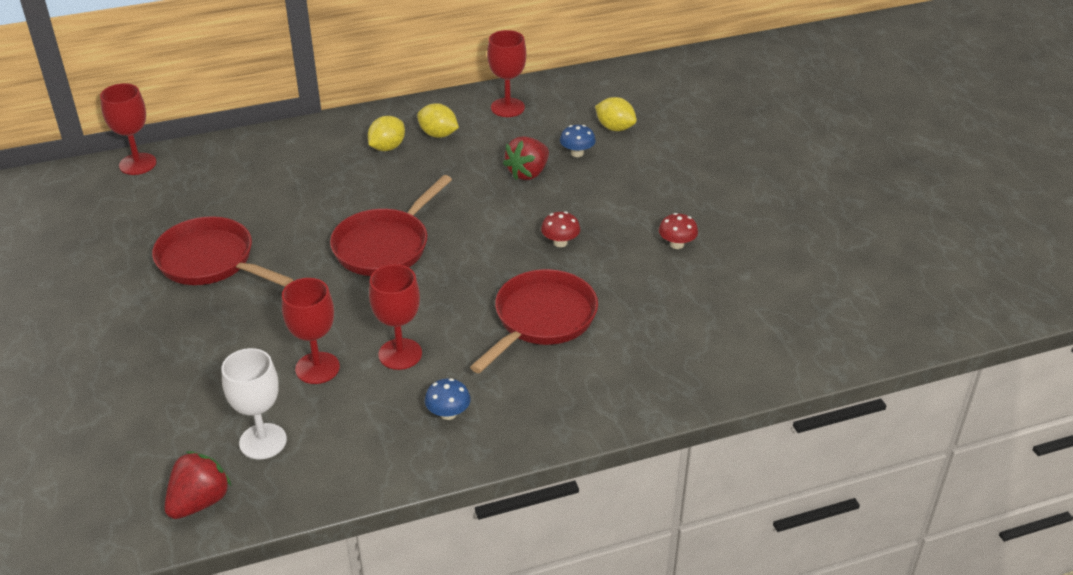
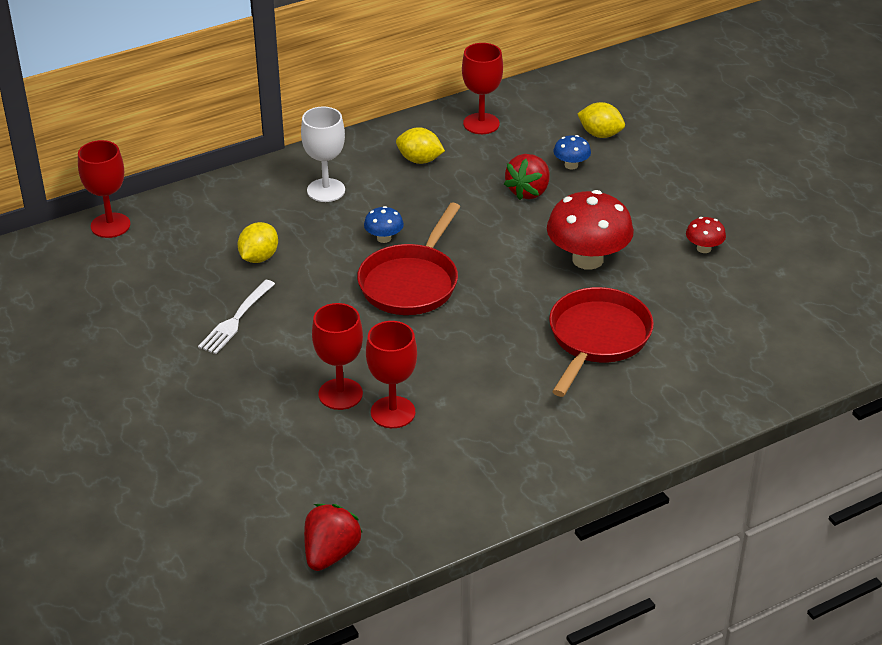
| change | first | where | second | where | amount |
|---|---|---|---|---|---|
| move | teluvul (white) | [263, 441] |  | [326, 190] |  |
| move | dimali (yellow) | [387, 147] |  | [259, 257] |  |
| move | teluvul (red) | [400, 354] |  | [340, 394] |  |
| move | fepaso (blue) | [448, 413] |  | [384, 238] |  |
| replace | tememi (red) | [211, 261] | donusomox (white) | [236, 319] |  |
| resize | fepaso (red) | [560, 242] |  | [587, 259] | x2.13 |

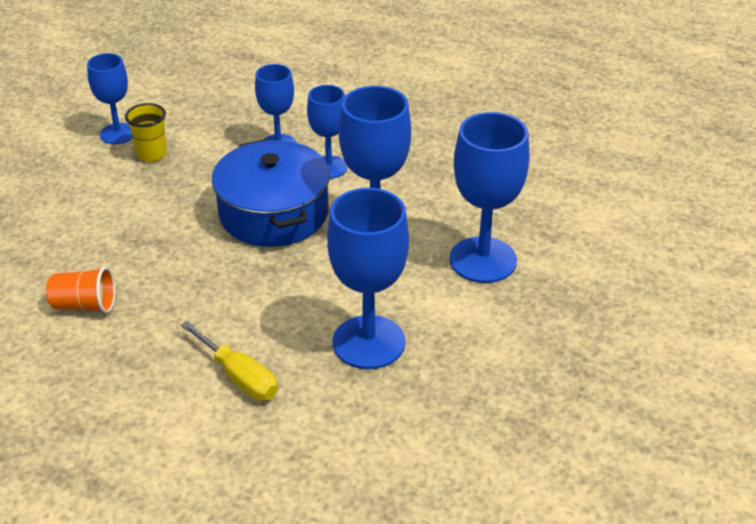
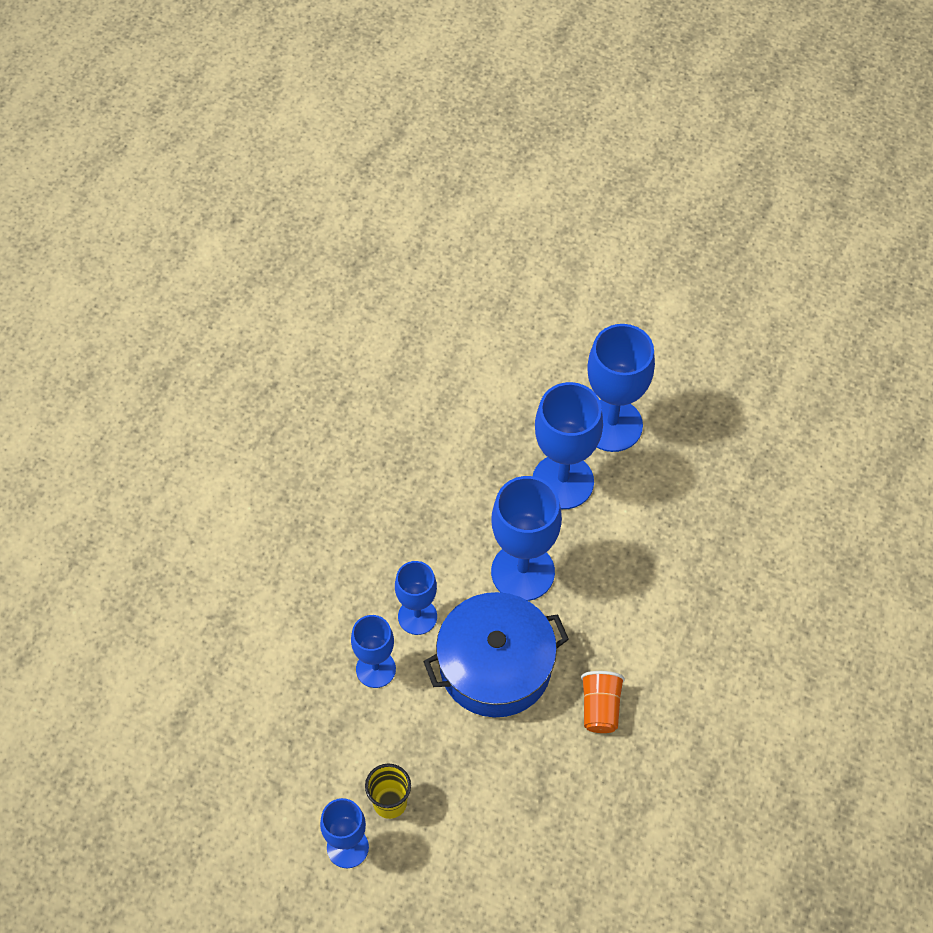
| change | first | where | second | where | amount |
|---|---|---|---|---|---|
| delete | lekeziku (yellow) | [239, 377] |  |  |  |
| move | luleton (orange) | [85, 305] |  | [600, 708] |  |
| move | teluvul (blue) | [368, 342] |  | [612, 425] |  |

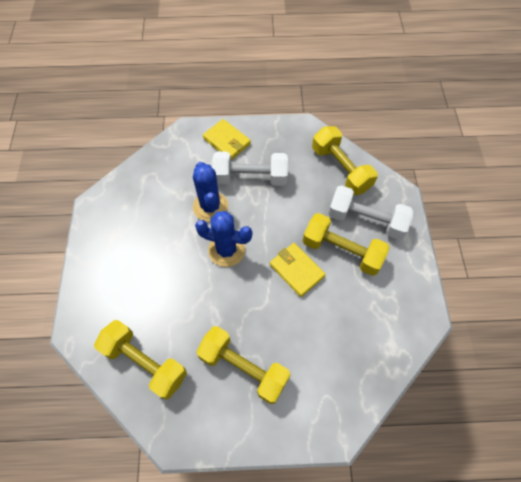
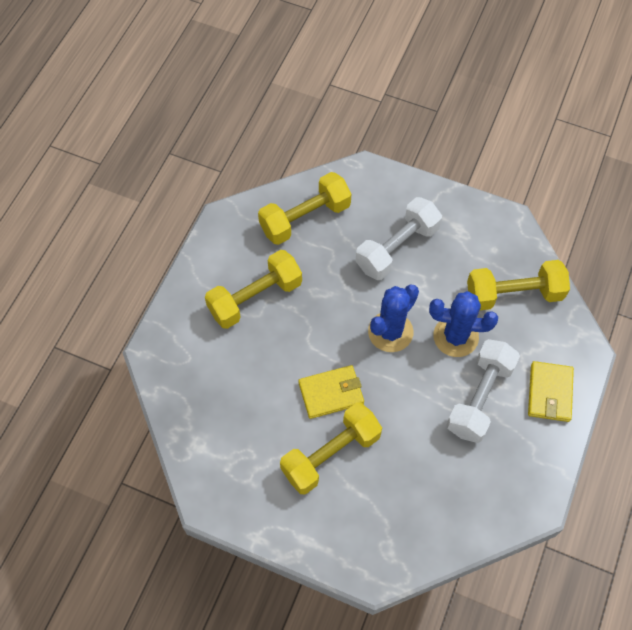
| change | first | where | second | where | amount |
|---|---|---|---|---|---|
| move | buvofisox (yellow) | [340, 169] |  | [513, 294] |  |
| move | buvofisox (white) | [366, 220] |  | [397, 248] |  |
| rotate | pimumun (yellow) | [227, 141] |  | [549, 393] | 60 degrees counterclockwise |

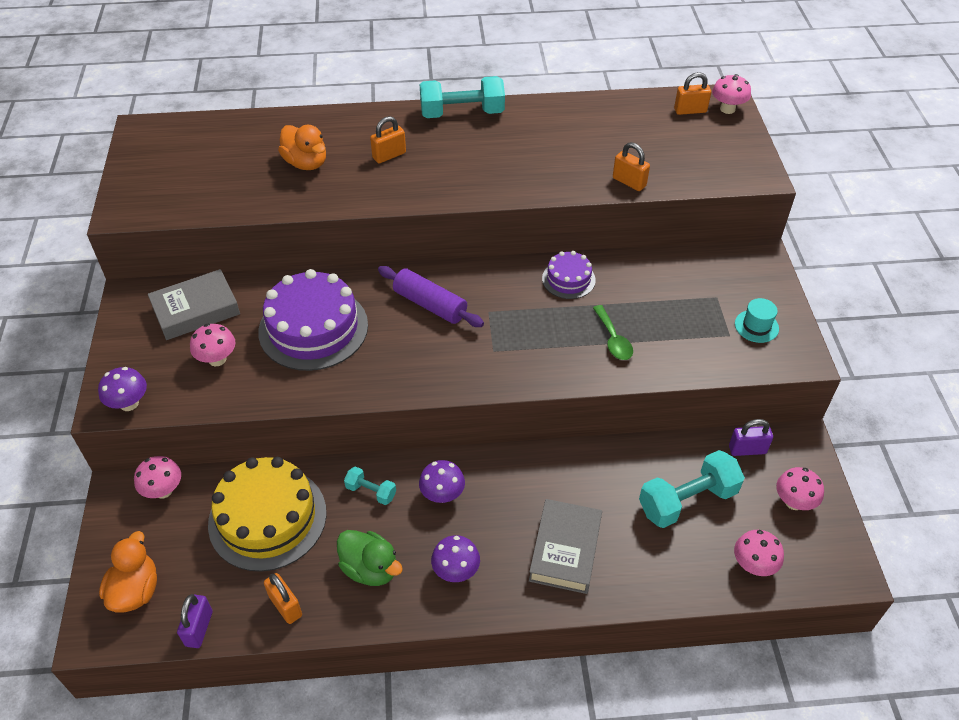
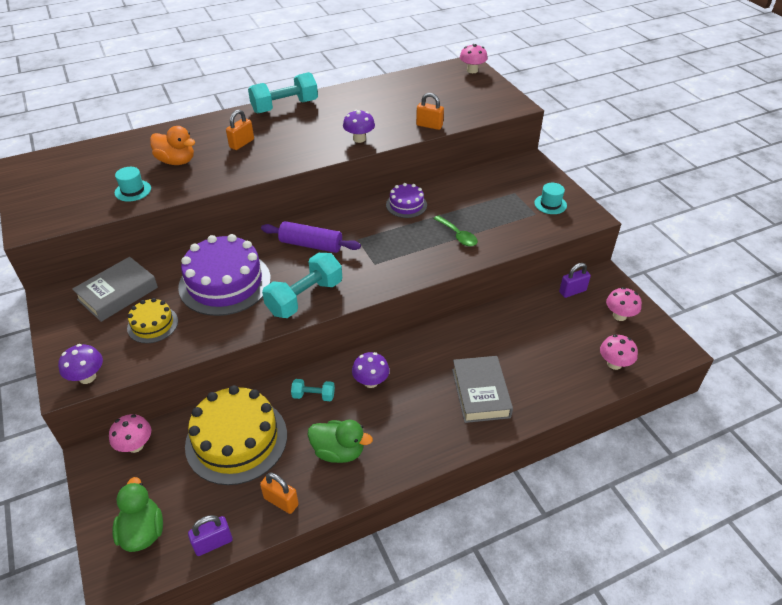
| change | first | where | second | where | amount |
|---|---|---|---|---|---|
| delete | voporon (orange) | [690, 110] |  |  |  |
| insert |  |  | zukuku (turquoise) | [133, 190] |  |
| move | fepaso (purple) | [456, 571] |  | [359, 139] |  |
| move | buvofisox (turquoise) | [687, 500] |  | [305, 297] |  |
| replace | fepaso (pink) | [217, 359] | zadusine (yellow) | [152, 324] |  |
| recolor | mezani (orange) | [135, 590] | mezani (green) | [143, 531] |  |
| rotate | voporon (purple) | [199, 628] |  | [213, 543] | 75 degrees clockwise |

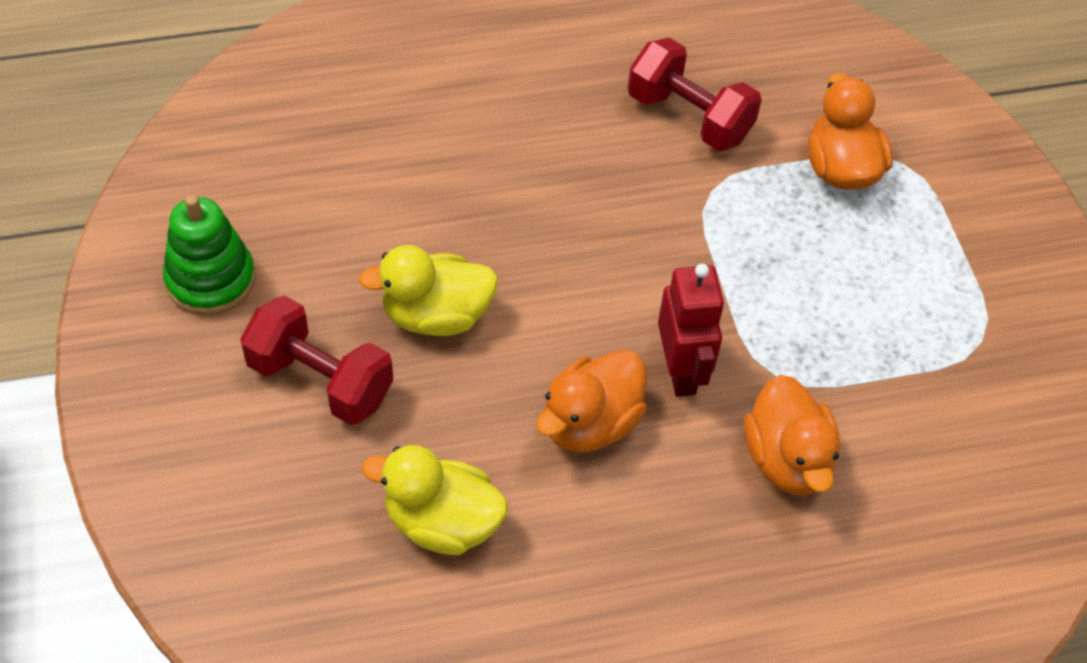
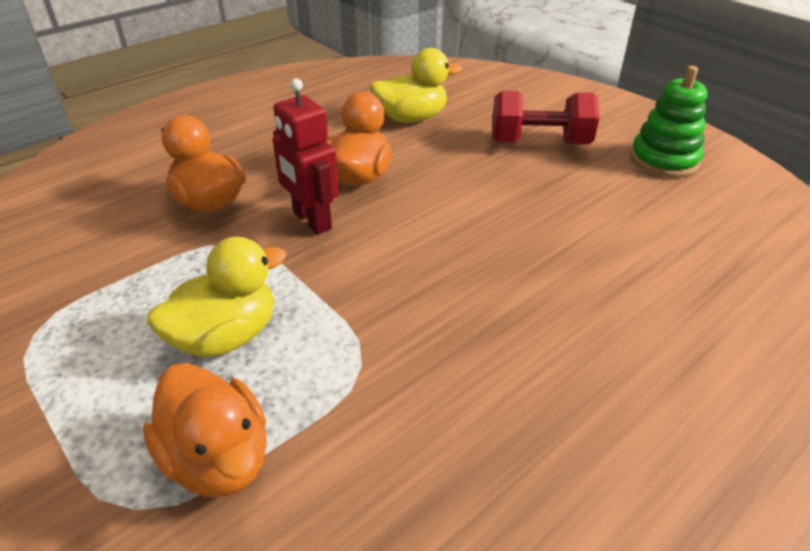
| change | first | where | second | where | amount |
|---|---|---|---|---|---|
| delete | buvofisox (red) | [689, 117] |  |  |  |
| move | mezani (yellow) | [436, 315] |  | [226, 336] |  |

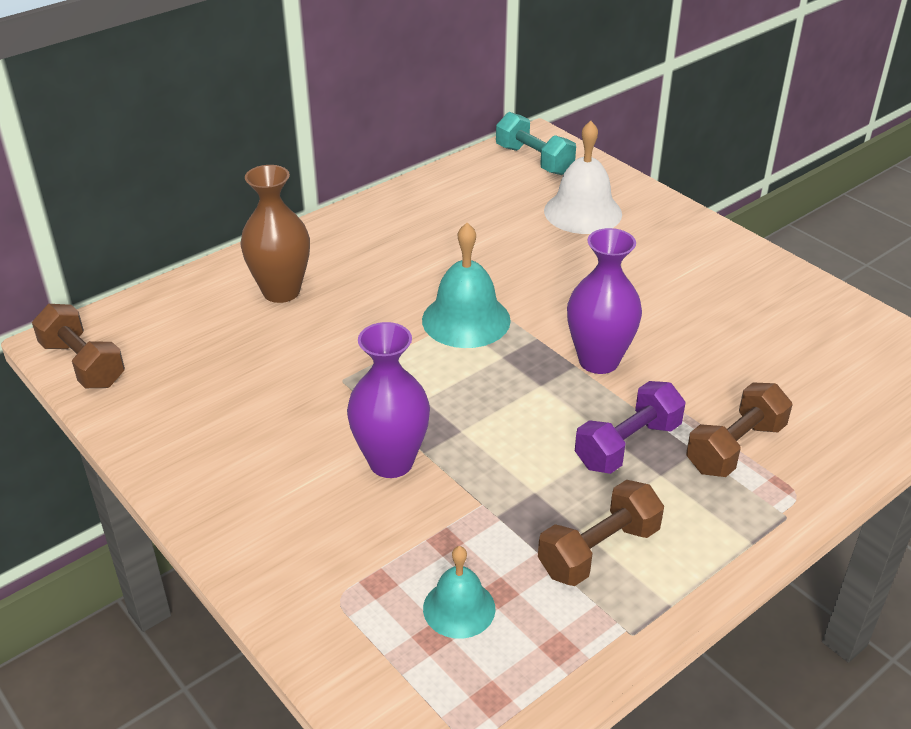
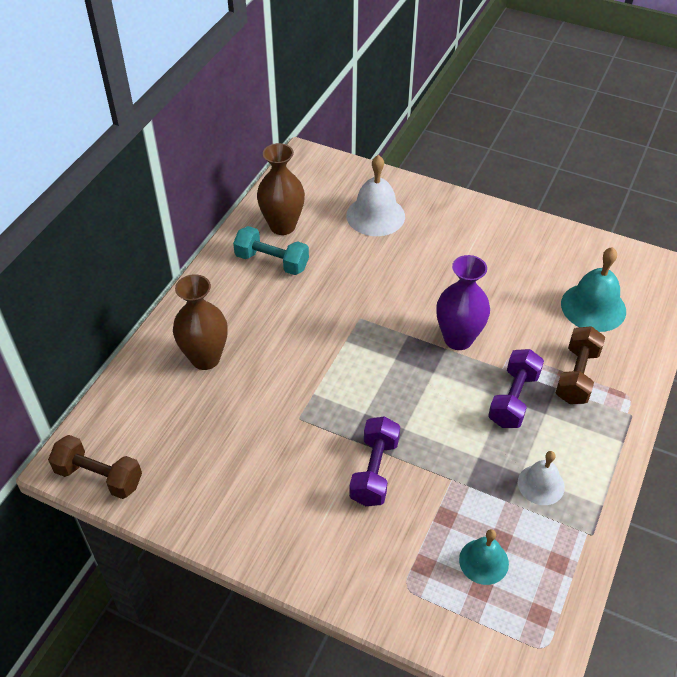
| change | first | where | second | where | amount |
|---|---|---|---|---|---|
| insert |  |  | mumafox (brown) | [282, 226] |  |
| move | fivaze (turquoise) | [466, 320] |  | [593, 307] |  |
| move | buvofisox (turquoise) | [534, 160] |  | [272, 262] |  |
| replace | mumafox (purple) | [391, 462] | buvofisox (purple) | [374, 471] |  |
| replace | buvofisox (brown) | [599, 551] | fivaze (white) | [541, 484] |  |

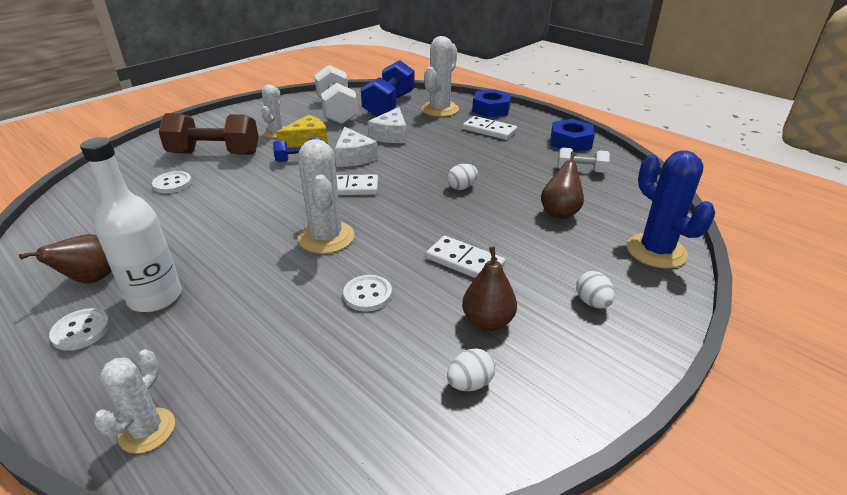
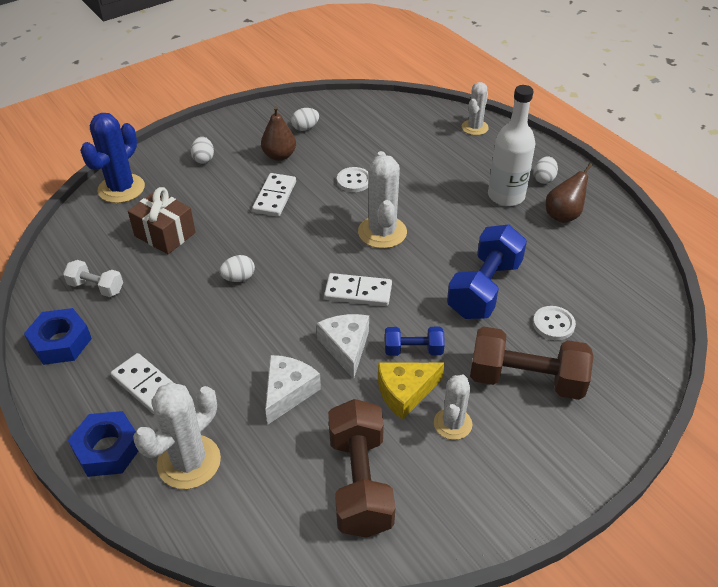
| change | first | where | second | where | amount |
|---|---|---|---|---|---|
| move | buvofisox (blue) | [389, 105] |  | [484, 288] |  |
| replace | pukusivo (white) | [81, 331] | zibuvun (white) | [543, 179] |  |
| replace | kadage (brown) | [560, 212] | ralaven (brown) | [165, 234] |  |
| recolor | buvofisox (white) | [337, 111] | buvofisox (brown) | [360, 482] |  |
| rotate | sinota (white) | [464, 262] |  | [275, 197] | 60 degrees clockwise |
| rotate | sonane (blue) | [656, 251] |  | [121, 189] | 45 degrees clockwise |

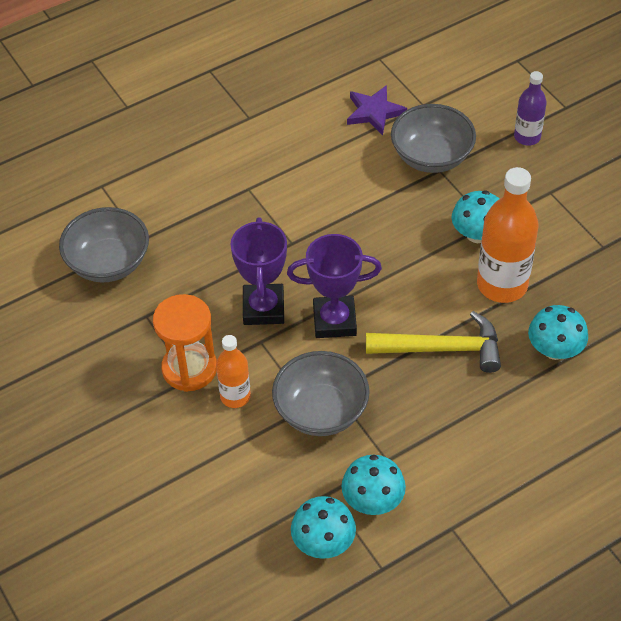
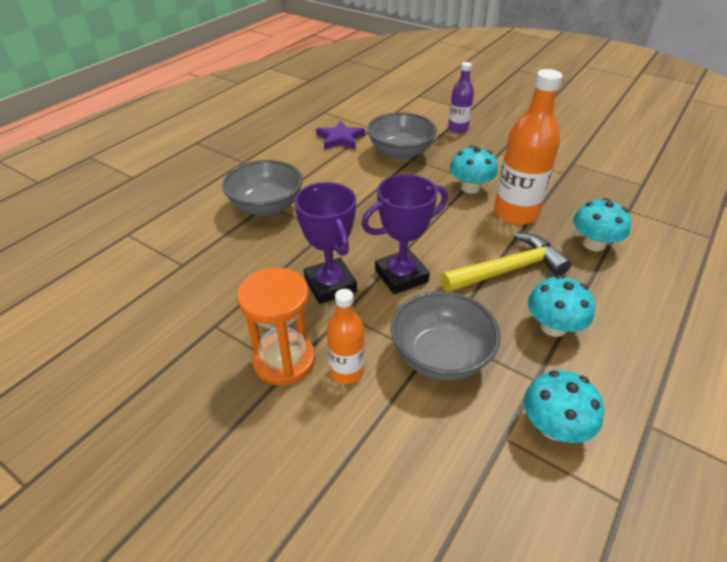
| change | first | where | second | where | amount |
|---|---|---|---|---|---|
| move | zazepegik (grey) | [108, 263] |  | [266, 206] |  |
| move | fepaso (turquoise) | [323, 542] |  | [553, 326] |  |

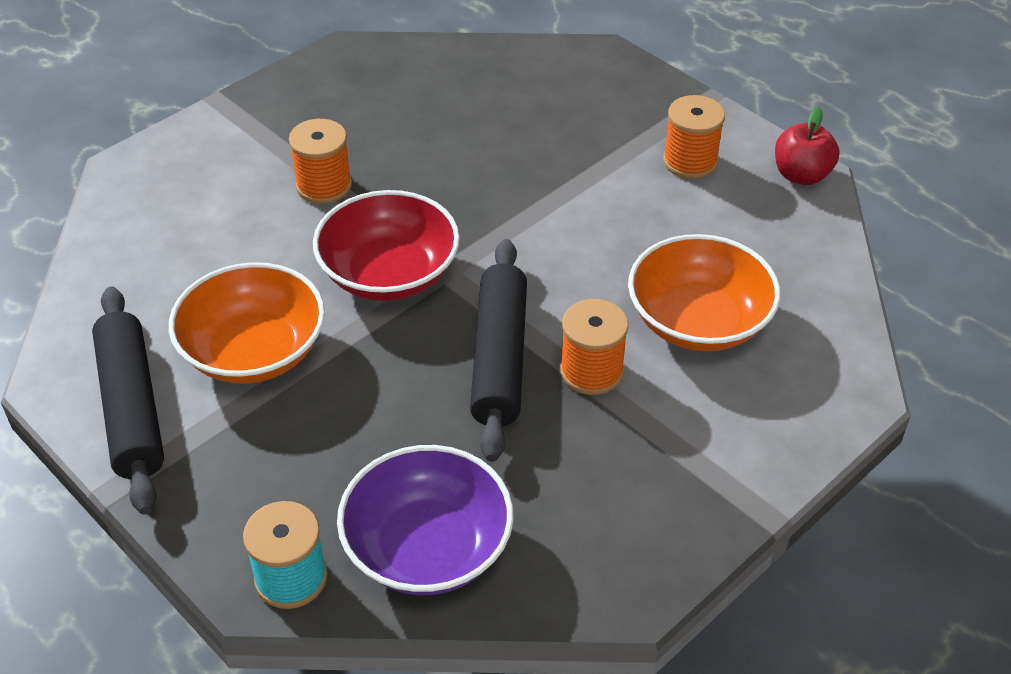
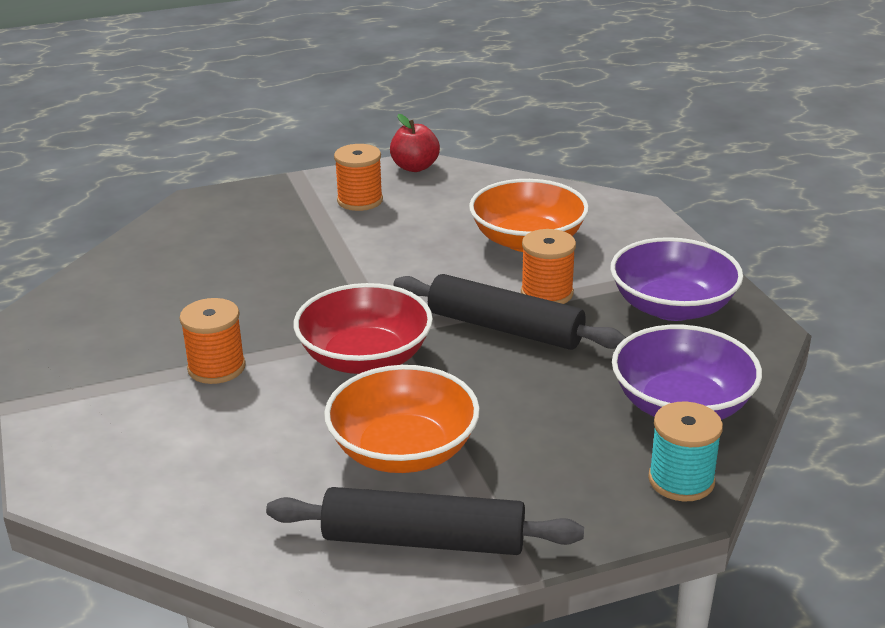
| change | first | where | second | where | amount |
|---|---|---|---|---|---|
| insert |  |  | zazepegik (purple) | [672, 307] |  |

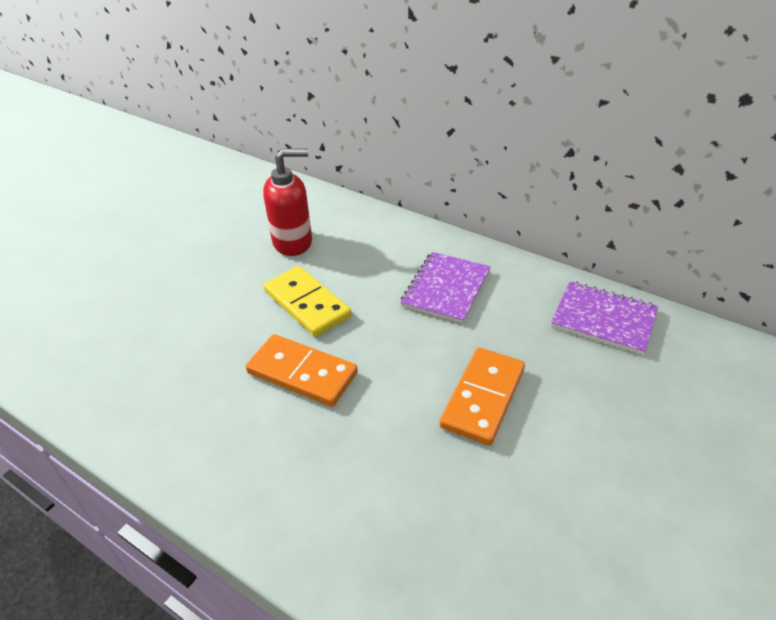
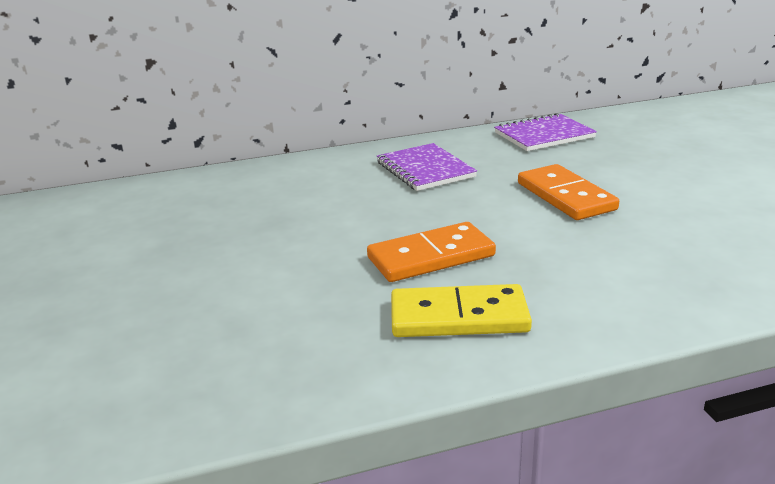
| change | first | where | second | where | amount |
|---|---|---|---|---|---|
| delete | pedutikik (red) | [293, 242] |  |  |  |
| move | sinota (yellow) | [307, 304] |  | [459, 317] |  |

